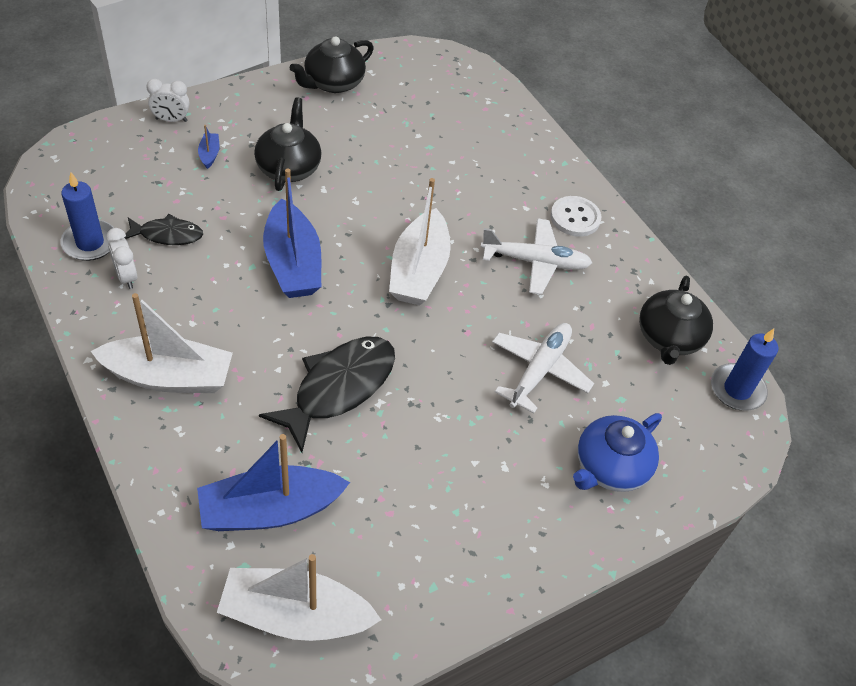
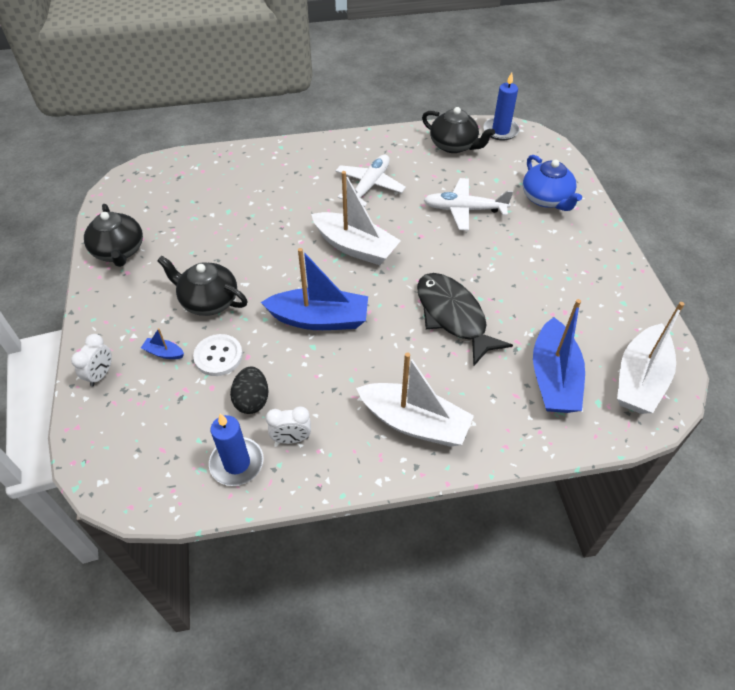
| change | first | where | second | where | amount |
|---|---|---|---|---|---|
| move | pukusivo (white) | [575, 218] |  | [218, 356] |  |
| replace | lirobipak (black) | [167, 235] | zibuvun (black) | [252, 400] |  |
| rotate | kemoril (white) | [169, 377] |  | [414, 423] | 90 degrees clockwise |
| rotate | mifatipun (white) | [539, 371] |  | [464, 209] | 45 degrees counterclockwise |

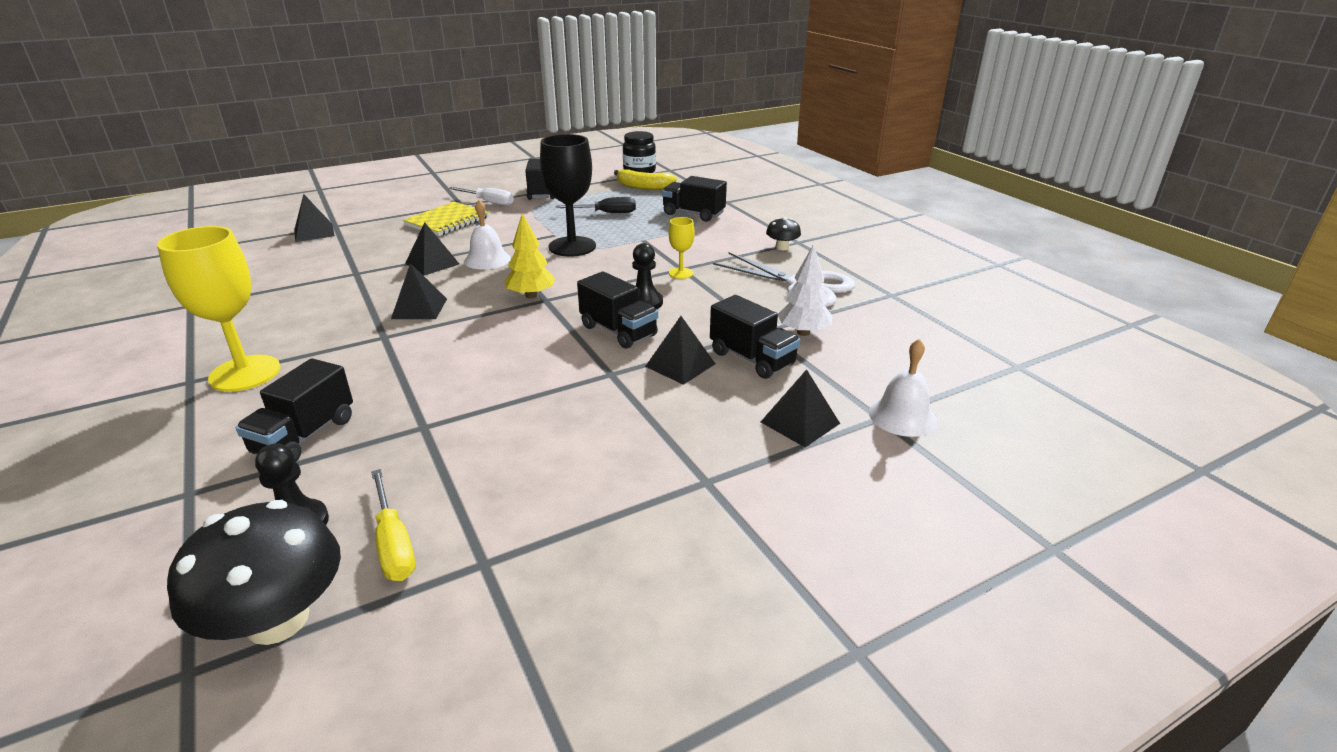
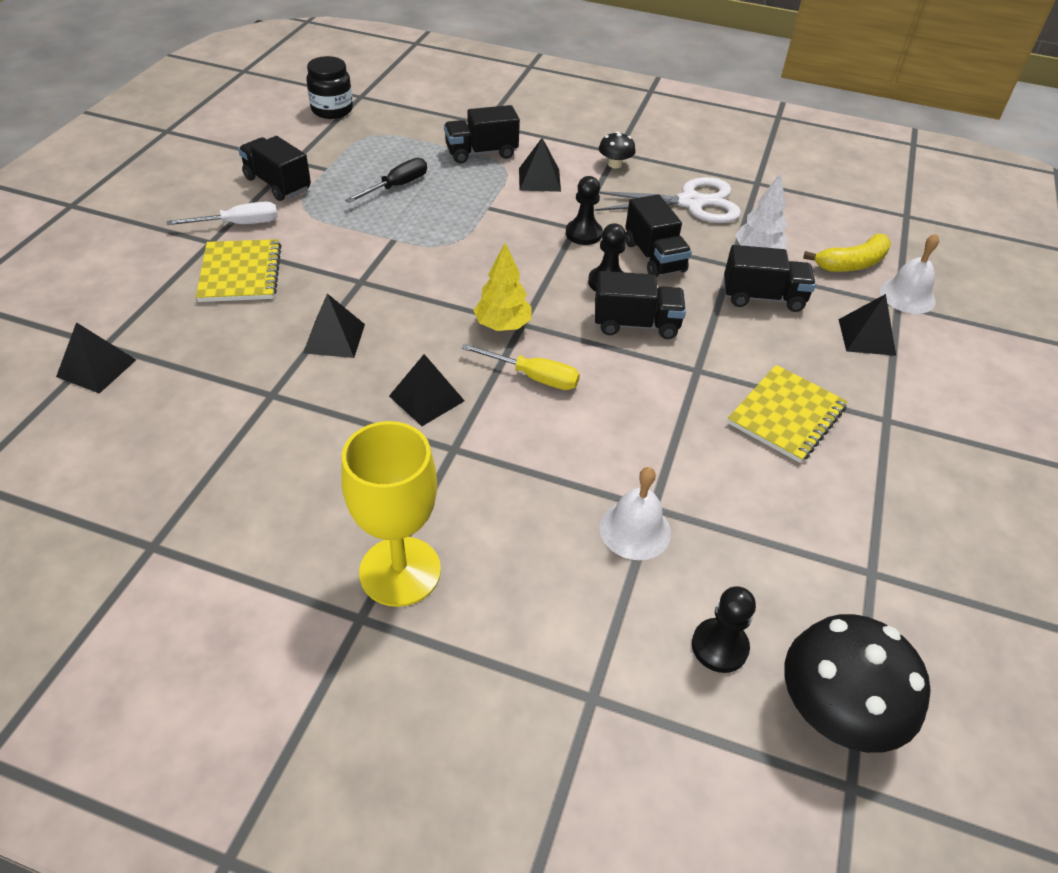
| change | first | where | second | where | amount |
|---|---|---|---|---|---|
| delete | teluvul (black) | [572, 246] |  |  |  |
| insert |  |  | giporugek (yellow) | [786, 415] |  |
| move | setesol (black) | [305, 436] |  | [654, 257] |  |
| move | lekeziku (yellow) | [394, 544] |  | [533, 377] |  |
| move | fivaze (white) | [487, 259] |  | [635, 530] |  |
| move | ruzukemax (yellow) | [643, 187] |  | [851, 264] |  |
| move | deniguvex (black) | [680, 365] |  | [539, 179] |  |
| replace | teluvul (yellow) | [681, 273] | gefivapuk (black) | [583, 234] |  |

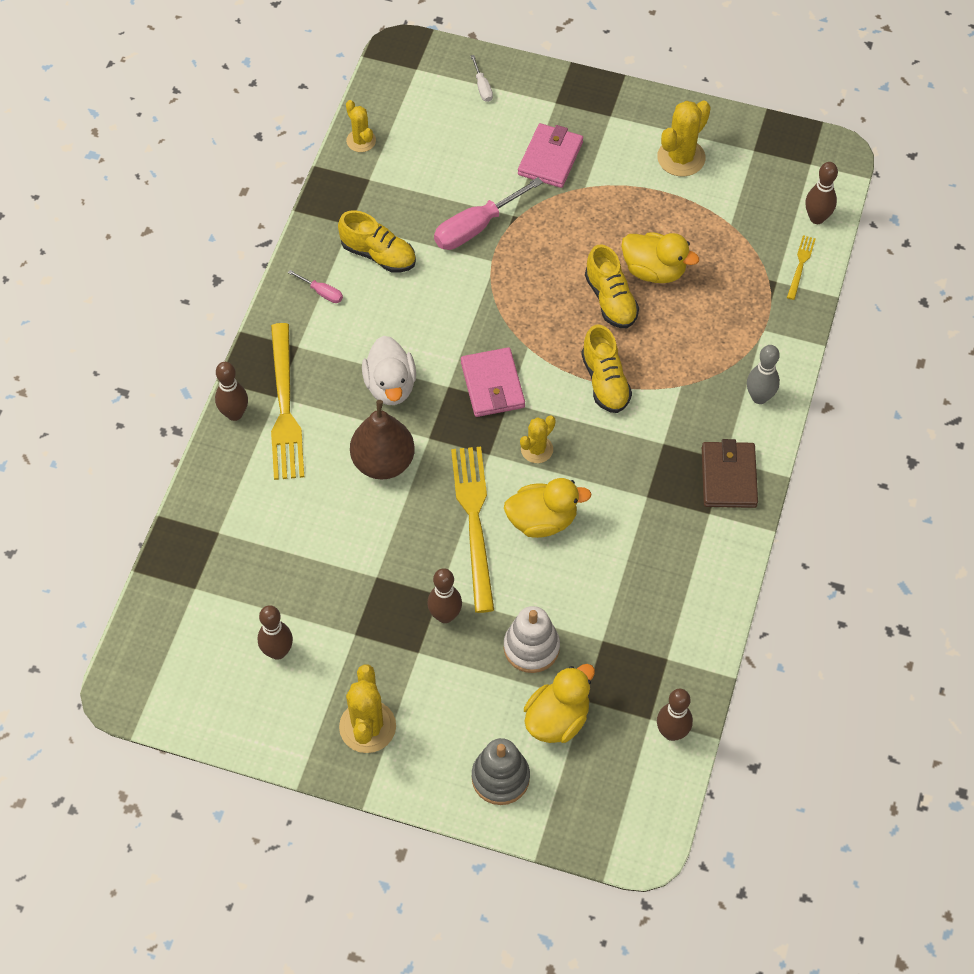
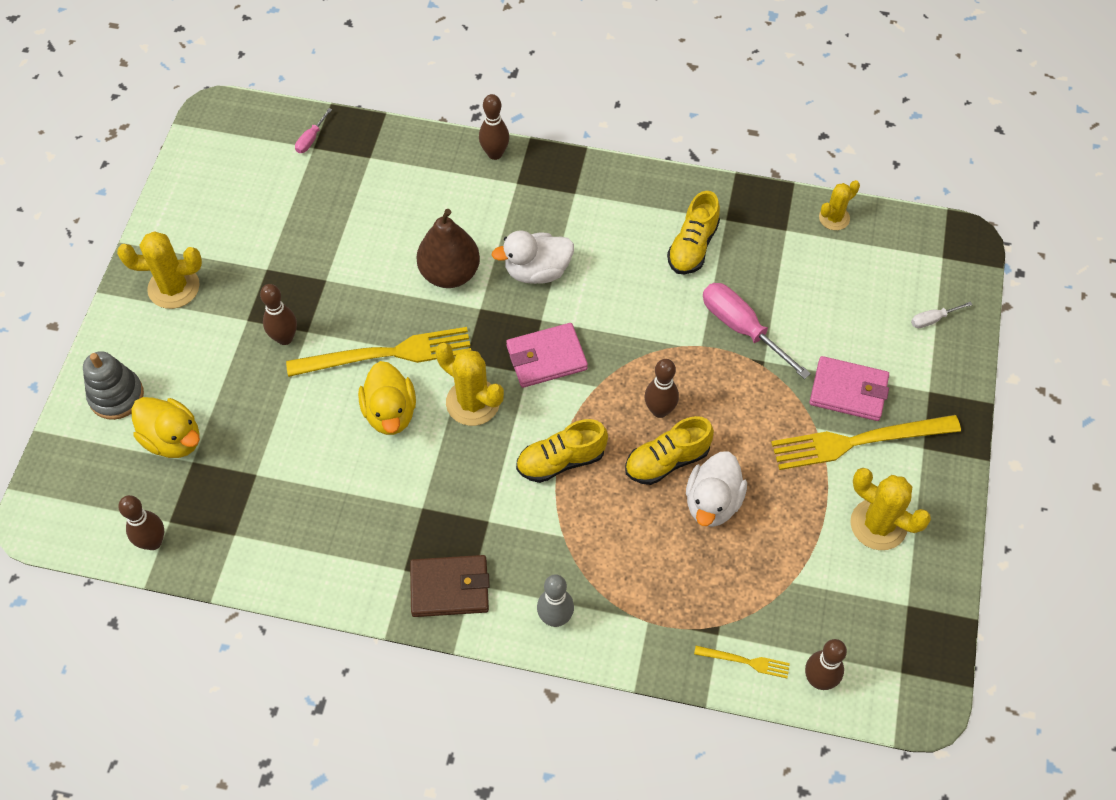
| change | first | where | second | where | amount |
|---|---|---|---|---|---|
| delete | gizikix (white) | [531, 647] |  |  |  |
| move | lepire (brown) | [278, 651] |  | [659, 410] |  |
| move | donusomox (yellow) | [285, 407] |  | [858, 441] |  |
| move | lekeziku (pink) | [321, 292] |  | [311, 139] |  |
| recolor | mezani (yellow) | [654, 271] | mezani (white) | [712, 502] |  |
| resize | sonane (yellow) | [537, 449] |  | [473, 402] | x1.62 |

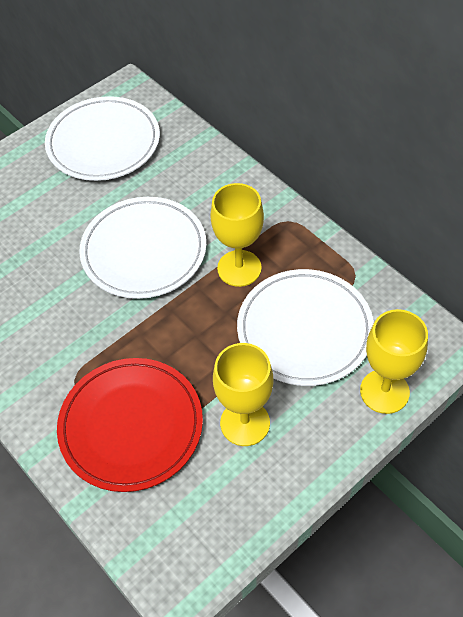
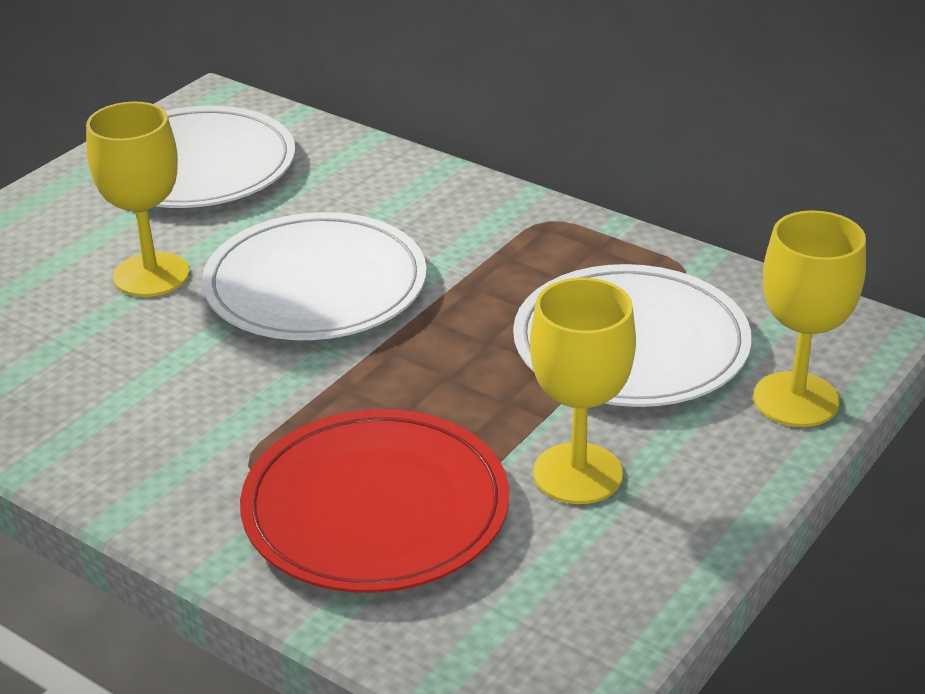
| change | first | where | second | where | amount |
|---|---|---|---|---|---|
| move | teluvul (yellow) | [239, 268] |  | [151, 275] |  |

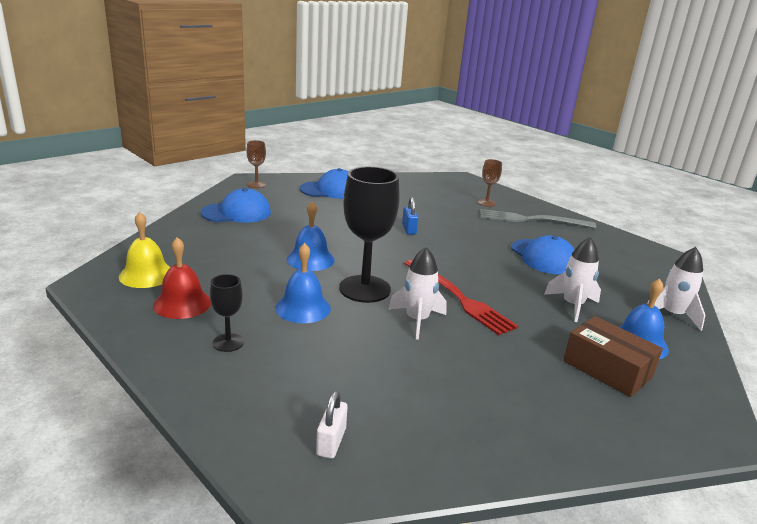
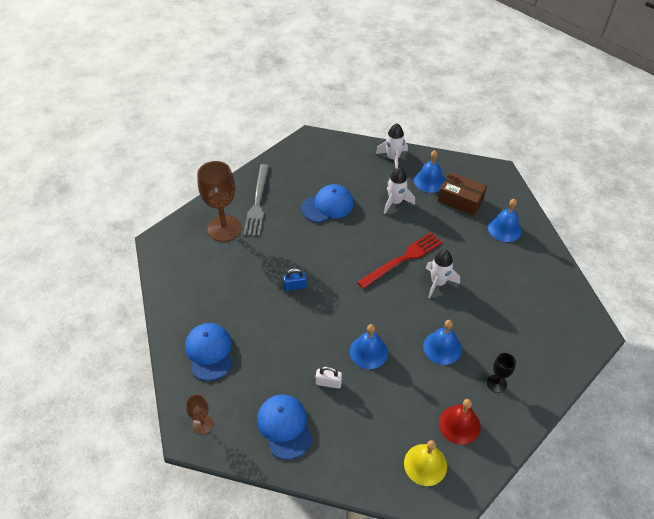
| change | first | where | second | where | amount |
|---|---|---|---|---|---|
| delete | teluvul (black) | [364, 289] |  |  |  |
| insert |  |  | fivaze (blue) | [504, 229] |  |
| move | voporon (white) | [331, 442] |  | [328, 383] |  |
| rotate | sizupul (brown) | [607, 369] |  | [460, 200] | 75 degrees clockwise |
| resize | teluvul (brown) | [486, 203] |  | [224, 228] | x2.02 |

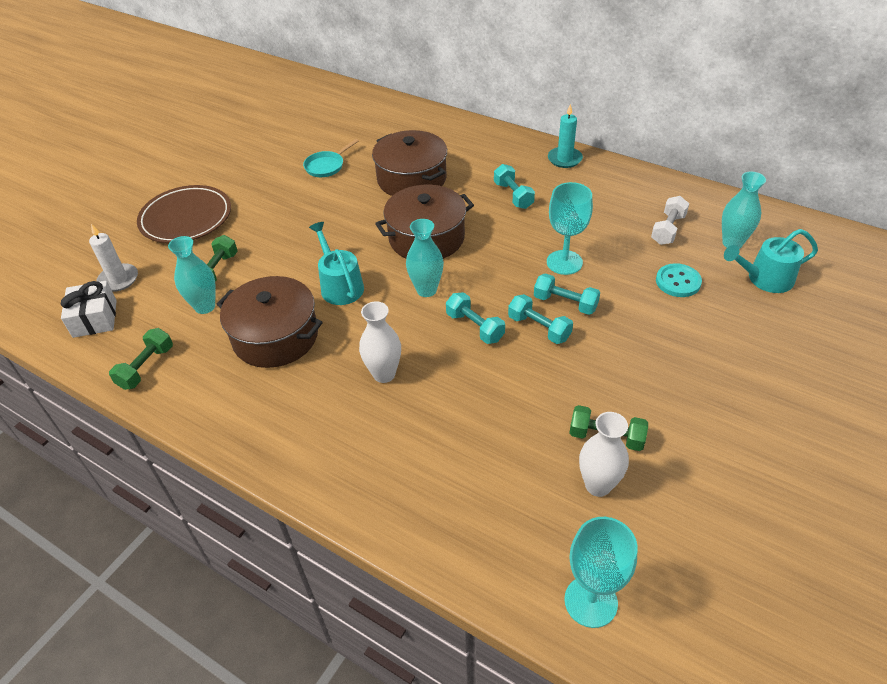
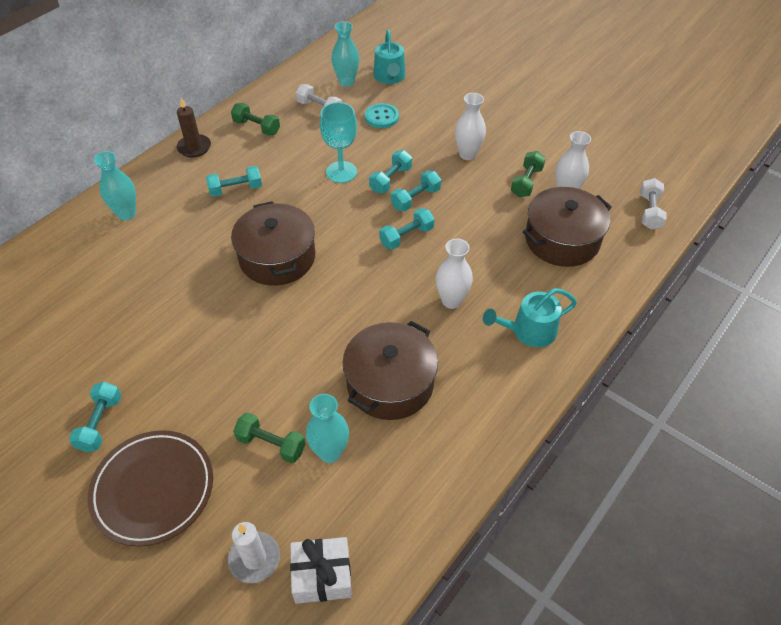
| change | first | where | second | where | amount |
|---|---|---|---|---|---|
| delete | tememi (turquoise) | [326, 166] |  |  |  |
| insert |  |  | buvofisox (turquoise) | [100, 423] |  |
| insert |  |  | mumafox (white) | [467, 154] |  |
| move | buvofisox (green) | [146, 367] |  | [257, 127] |  |
| move | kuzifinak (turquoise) | [340, 286] |  | [529, 331] |  |
| move | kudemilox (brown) | [412, 179] |  | [562, 240] |  |
| move | mumafox (turquoise) | [426, 290] |  | [126, 213] |  |
| replace | teluvul (turquoise) | [590, 601] | buvofisox (white) | [649, 212] |  |
| recolor | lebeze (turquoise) | [564, 159] | lebeze (brown) | [194, 147] |  |

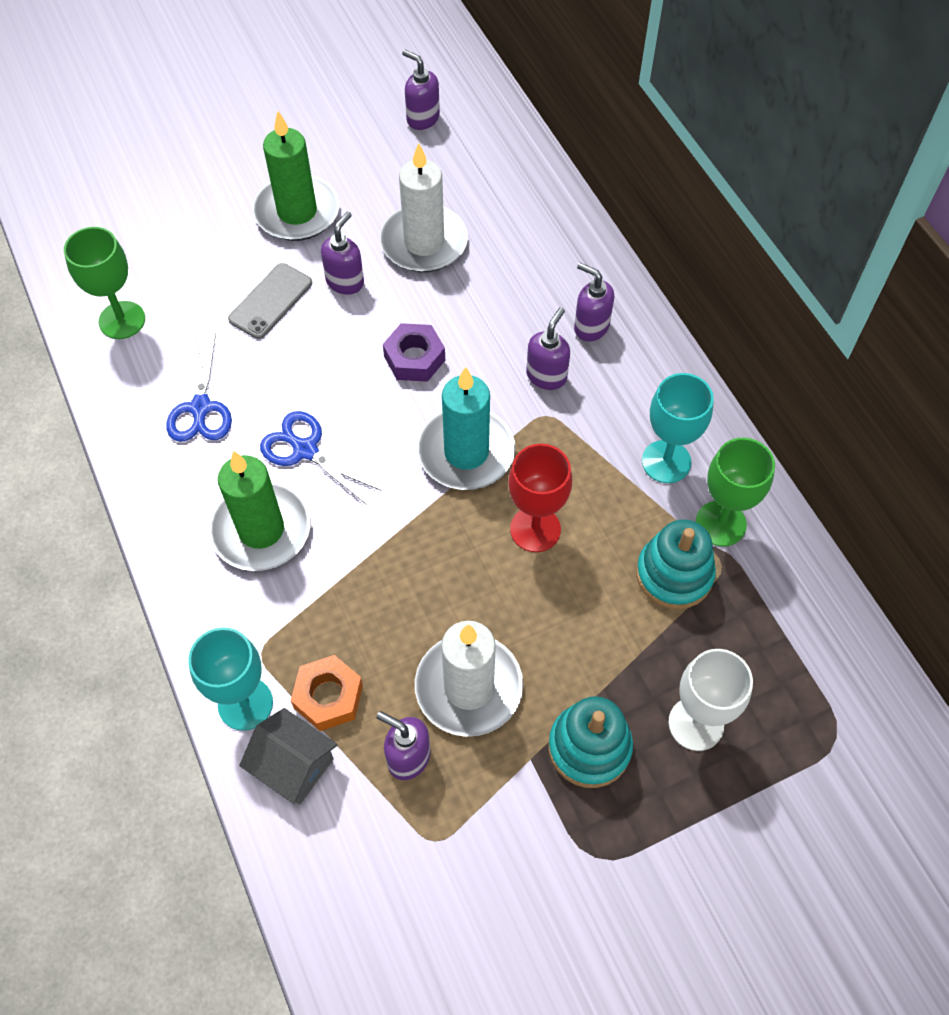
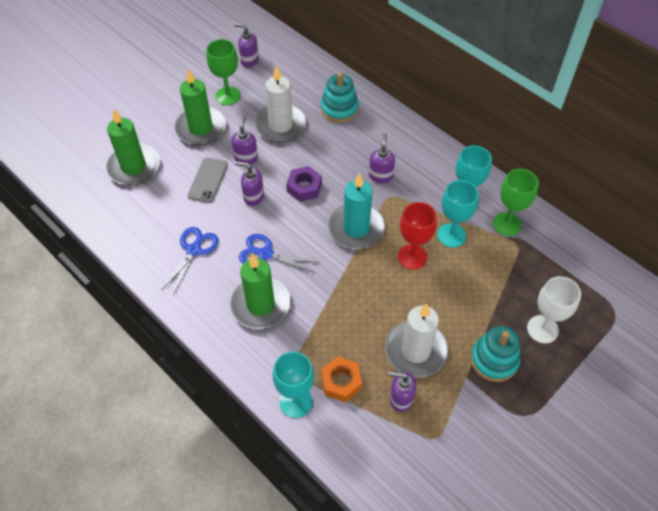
| change | first | where | second | where | amount |
|---|---|---|---|---|---|
| delete | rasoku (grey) | [294, 765] |  |  |  |
| insert |  |  | lebeze (green) | [133, 167] |  |
| insert |  |  | teluvul (turquoise) | [451, 235] |  |
| move | teluvul (green) | [122, 320] |  | [228, 96] |  |
| move | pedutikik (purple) | [591, 327] |  | [253, 197] |  |
| move | gizikix (turquoise) | [674, 574] |  | [339, 109] |  |
| rotate | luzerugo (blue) | [200, 408] |  | [194, 250] | 135 degrees counterclockwise |

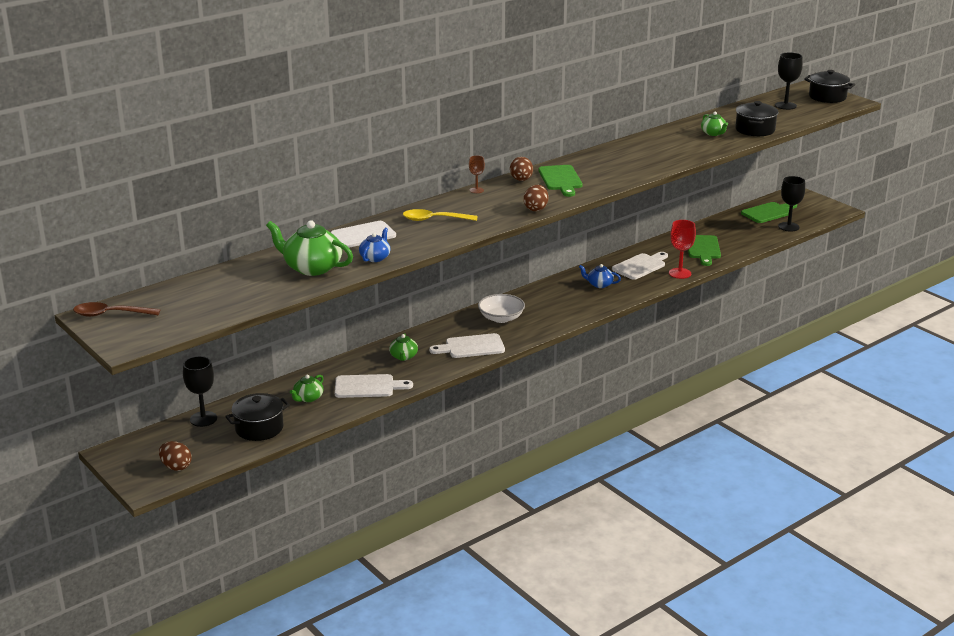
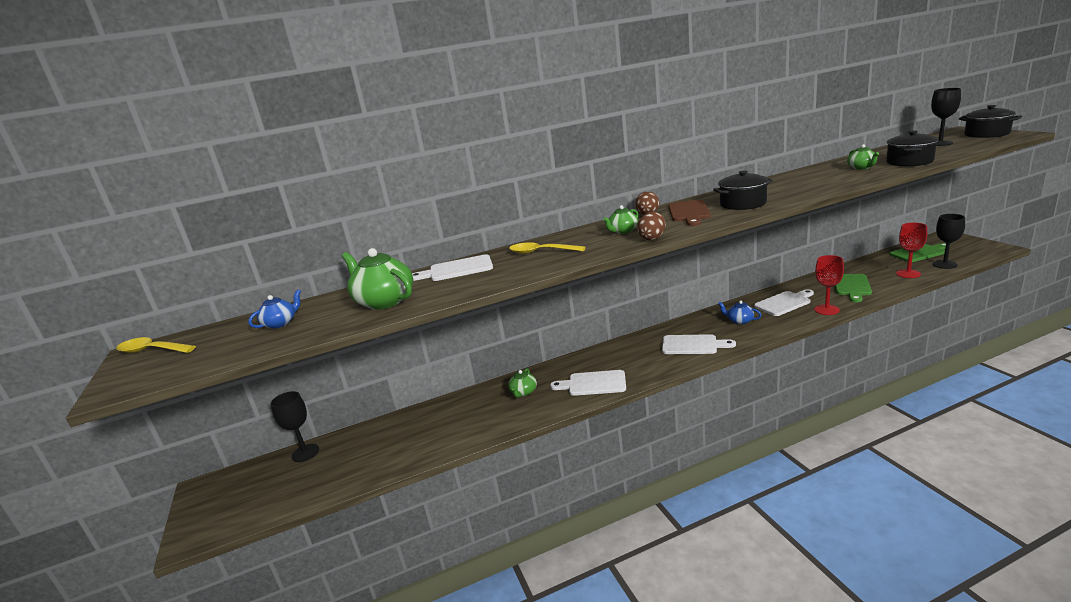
| change | first | where | second | where | amount |
|---|---|---|---|---|---|
| delete | zibuvun (brown) | [176, 467] |  |  |  |
| delete | teluvul (brown) | [476, 190] |  |  |  |
| delete | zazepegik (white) | [501, 318] |  |  |  |
| insert |  |  | teluvul (red) | [908, 274] |  |
| move | kudemilox (black) | [259, 428] |  | [743, 204] |  |
| move | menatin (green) | [308, 398] |  | [622, 231] |  |
| move | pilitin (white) | [368, 386] |  | [692, 345] |  |
| move | menatin (blue) | [375, 258] |  | [280, 323] |  |
| recolor | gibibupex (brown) | [110, 314] | gibibupex (yellow) | [152, 351] |  |
| recolor | pilitin (green) | [561, 179] | pilitin (brown) | [689, 212] |  |

